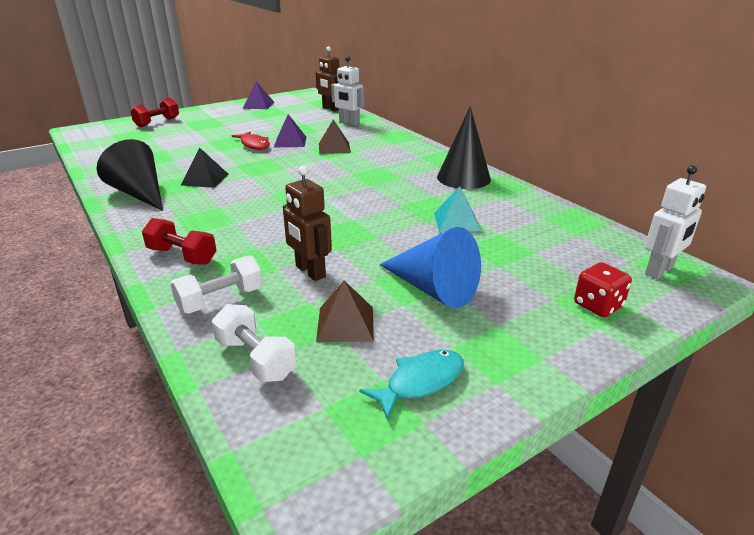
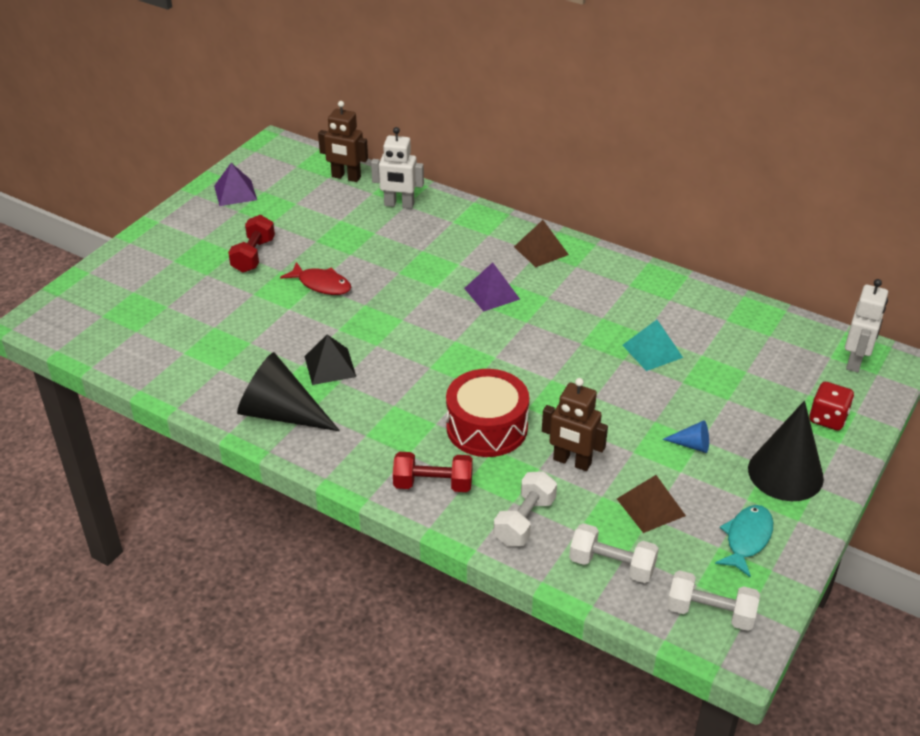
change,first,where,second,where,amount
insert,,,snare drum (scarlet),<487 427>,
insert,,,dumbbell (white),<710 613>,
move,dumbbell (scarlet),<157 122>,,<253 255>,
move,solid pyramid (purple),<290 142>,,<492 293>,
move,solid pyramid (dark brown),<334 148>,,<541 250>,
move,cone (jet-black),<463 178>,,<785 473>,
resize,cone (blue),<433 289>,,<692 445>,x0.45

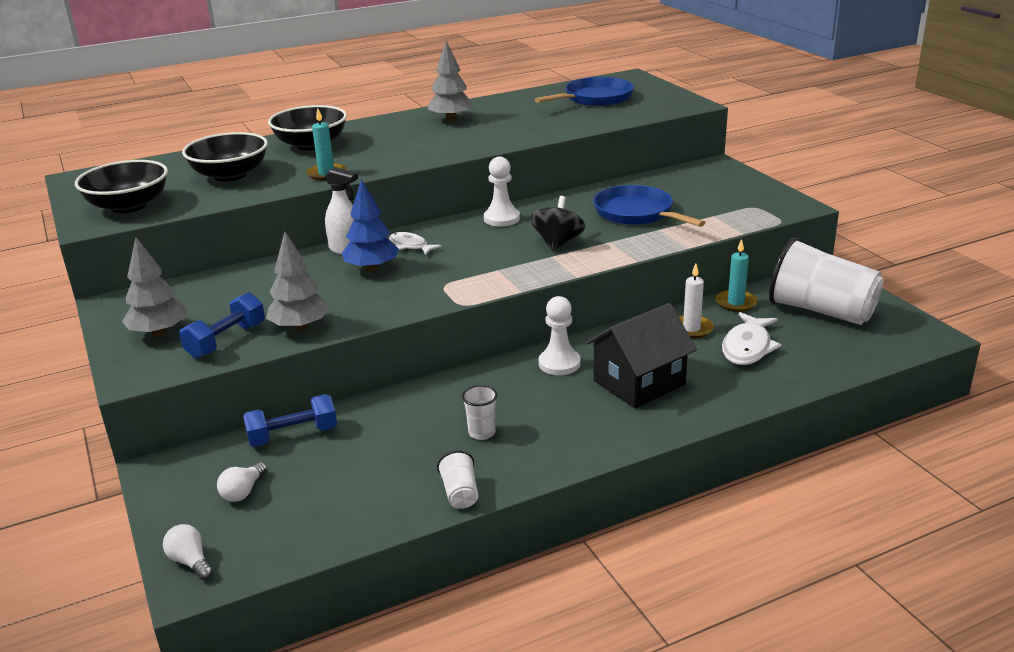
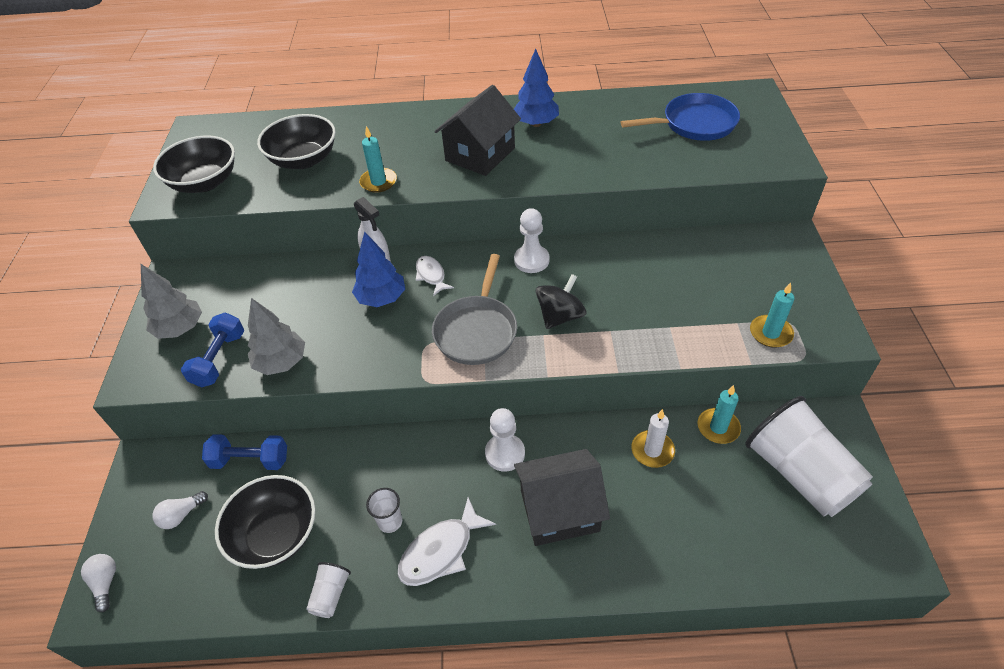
change,first,where,second,where,amount
delete,skillet (blue),<637 213>,,,
insert,,,skillet (ash-grey),<476 330>,
insert,,,toy house (jet-black),<480 154>,
insert,,,wax candle (turquoise),<770 333>,
move,bowl (jet-black),<311 145>,,<275 534>,
move,toy fish (white),<748 347>,,<441 551>,
recolor,tree (ash-grey),<451 119>,tree (blue),<536 123>,
rotate,dumbbell (blue),<226 341>,,<219 359>,45 degrees counterclockwise

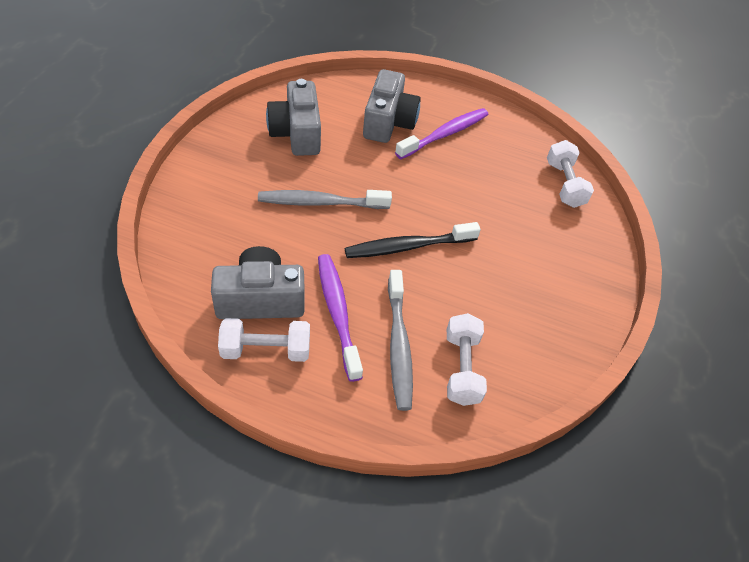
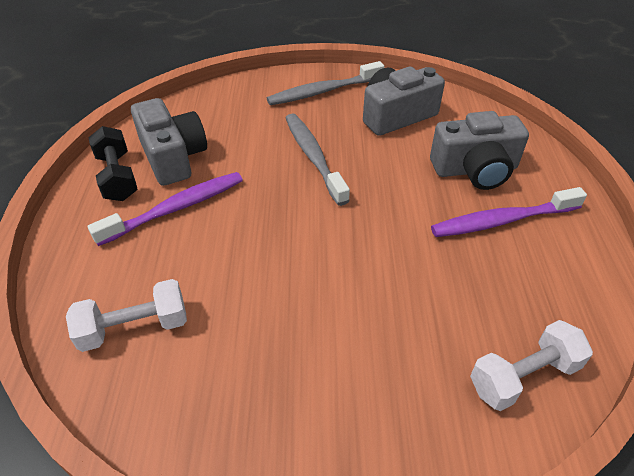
change,first,where,second,where,amount
delete,tooth brush (jet-black),<408 246>,,,
move,tooth brush (ash-grey),<398 345>,,<323 91>,
recolor,dumbbell (white),<266 350>,dumbbell (jet-black),<117 177>,
rotate,tooth brush (purple),<445 134>,,<502 220>,135 degrees clockwise

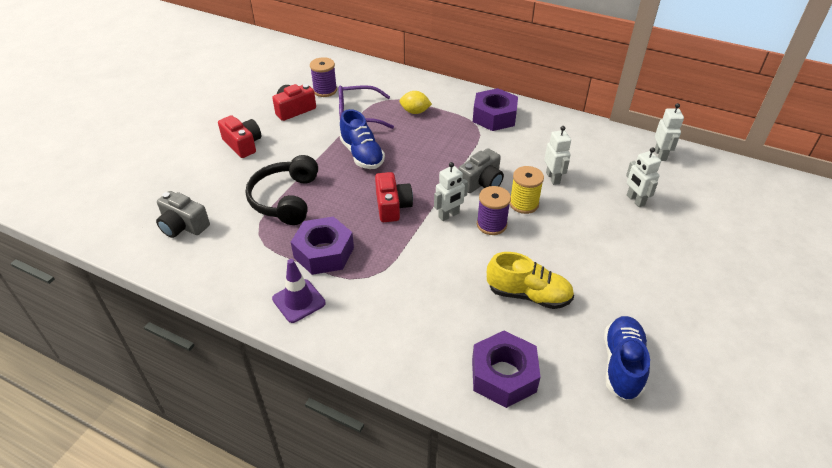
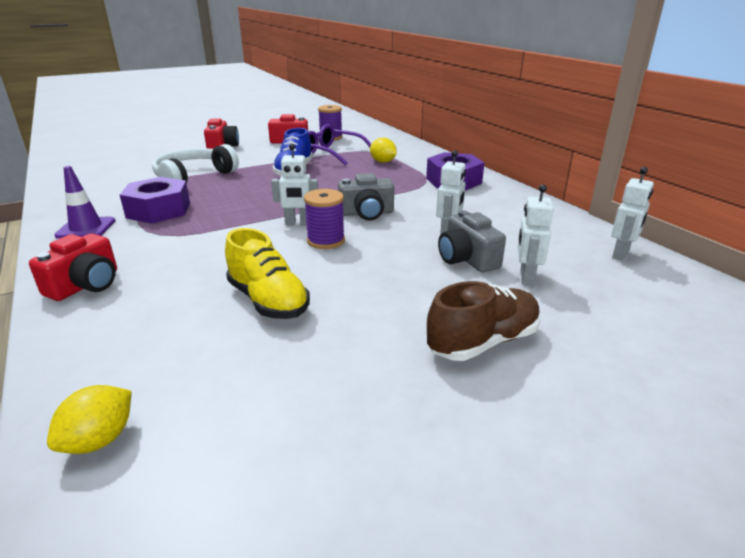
change,first,where,second,where,amount
delete,nut (purple),<503 375>,,,
delete,bobbin (yellow),<524 204>,,,
delete,sneaker (blue),<622 364>,,,
insert,,,toy lemon (yellow),<100 440>,
insert,,,sneaker (dark brown),<483 342>,
move,compact camera (ash-grey),<183 226>,,<467 259>,
move,compact camera (scarlet),<392 206>,,<86 285>,
recolor,headphones (jet-black),<285 199>,headphones (white),<193 177>,

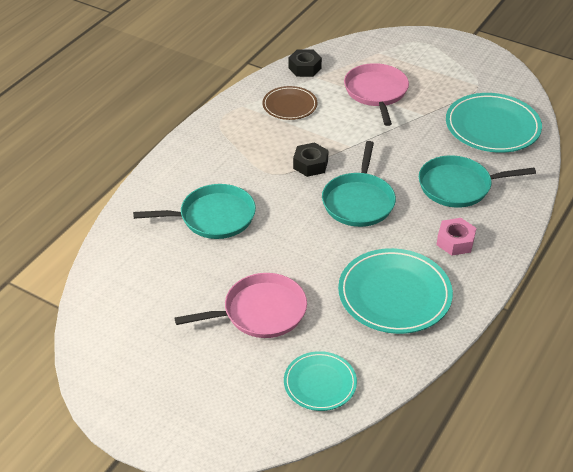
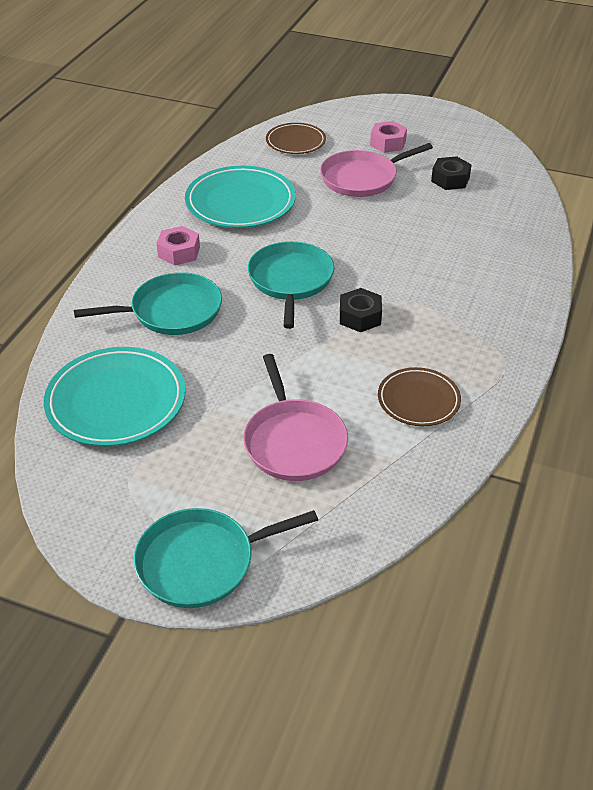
change,first,where,second,where,amount
insert,,,nut (rose-pink),<388 143>,
move,skillet (turquoise),<213 217>,,<202 562>,
move,nut (jet-black),<305 68>,,<450 179>,
recolor,plate (turquoise),<320 383>,plate (dark brown),<295 142>,

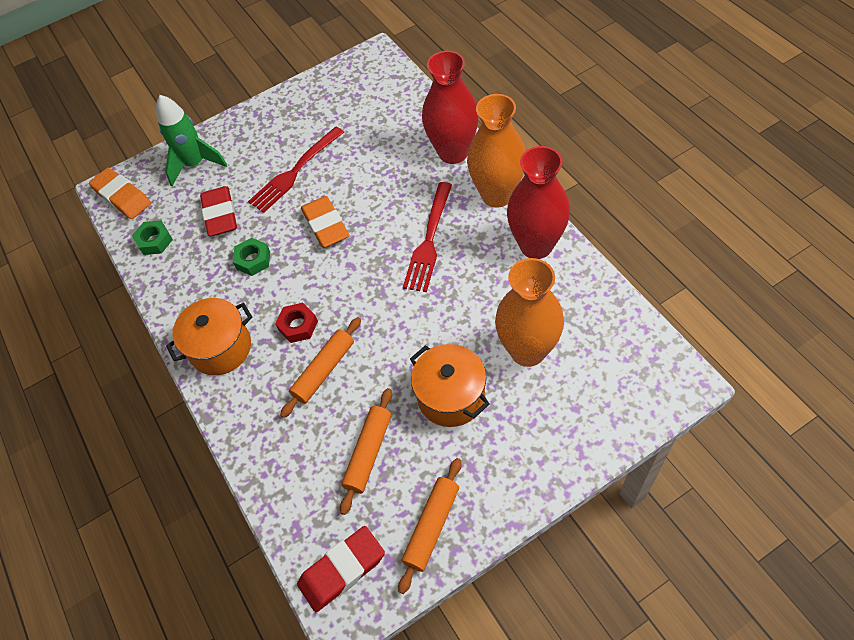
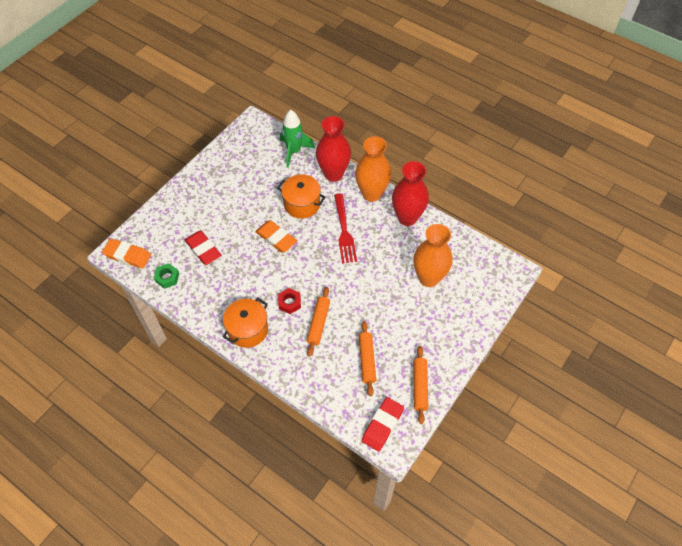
change,first,where,second,where,amount
delete,nut (emerald),<253 260>,,,
delete,fork (scarlet),<295 172>,,,
move,toy rocket (emerald),<195 164>,,<294 151>,
move,pot (bright orange),<451 396>,,<302 204>,

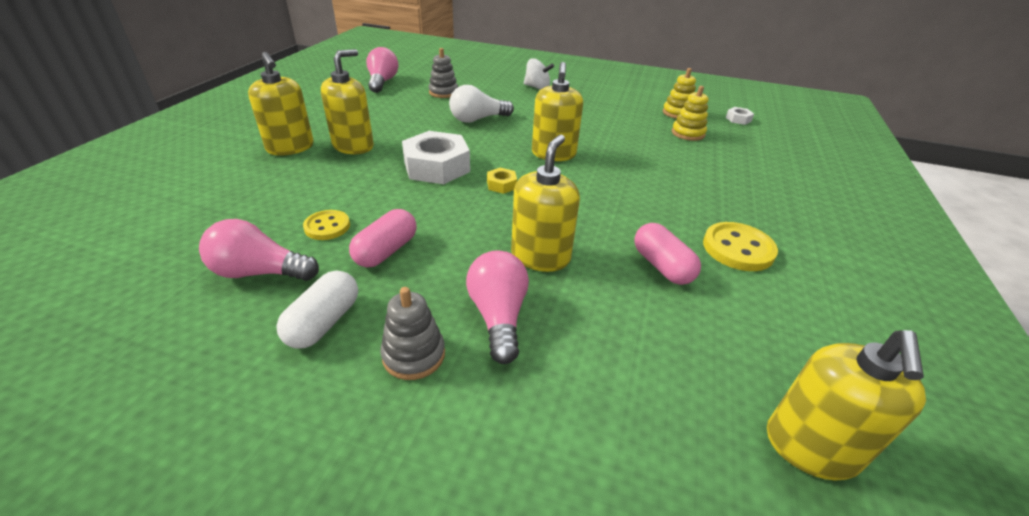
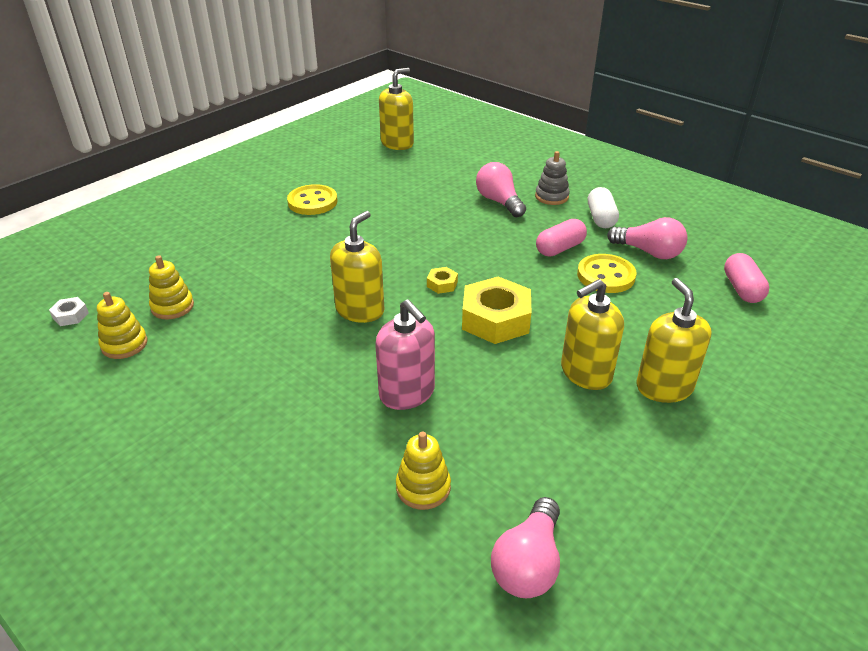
change,first,where,second,where,amount
delete,soap pump (yellow),<540 256>,,,
delete,whirligig (white),<537 87>,,,
move,capsule (rose-pink),<662 266>,,<742 289>,
replace,light bulb (white),<478 119>,soap pump (rose-pink),<407 393>,
recolor,nut (white),<437 167>,nut (yellow),<495 319>,
recolor,ring stacker (ash-grey),<443 92>,ring stacker (yellow),<423 487>,
rotate,capsule (white),<324 322>,,<600 218>,45 degrees counterclockwise
rotate,light bulb (rose-pink),<498 316>,,<499 202>,135 degrees clockwise
resize,button (yellow),<327 226>,,<606 276>,x1.55

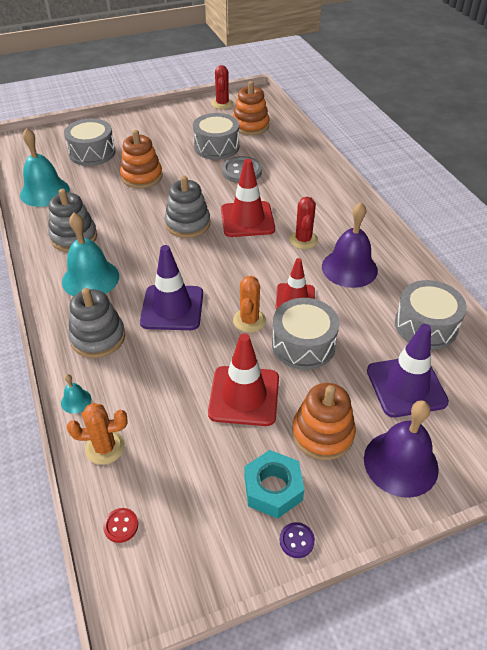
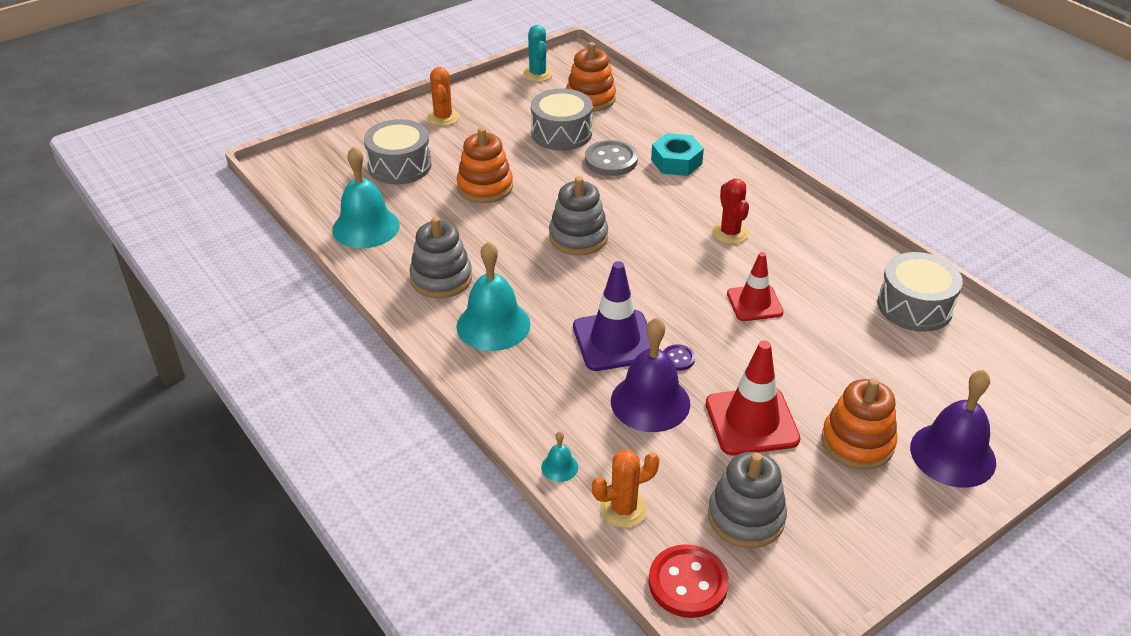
change,first,where,second,where,amount
delete,traffic cone (scarlet),<247 219>,,,
delete,snare drum (ash-grey),<303 344>,,,
delete,traffic cone (purple),<406 386>,,,
move,ring stacker (ash-grey),<98 337>,,<746 517>,
move,prickly plant (bright orange),<249 320>,,<443 118>,
move,nut (turquoise),<273 489>,,<676 162>,
move,button (purple),<296 540>,,<678 359>,
move,hand bell (purple),<349 268>,,<650 402>,
recolor,prickly plant (scarlet),<222 104>,prickly plant (turquoise),<537 74>,
resize,button (scarlet),<121 526>,,<688 583>,x1.97

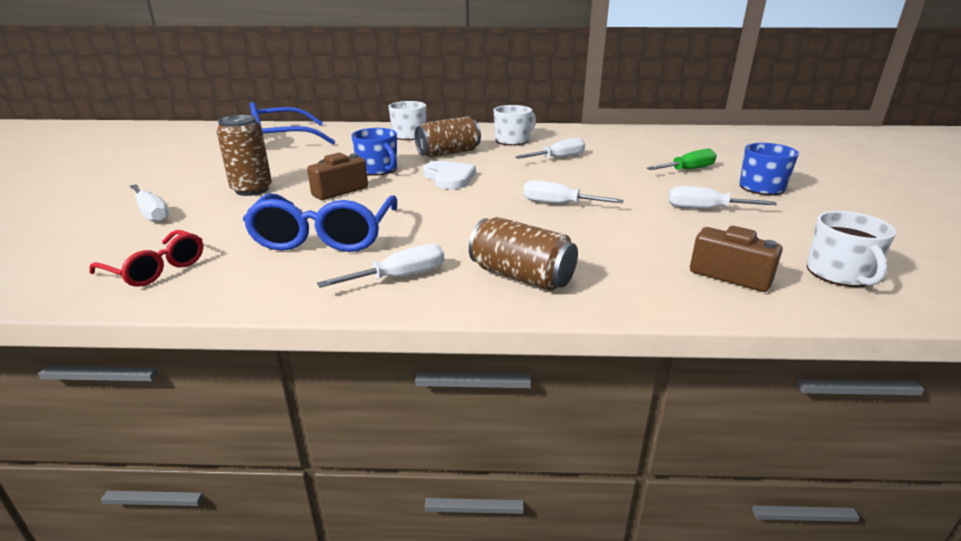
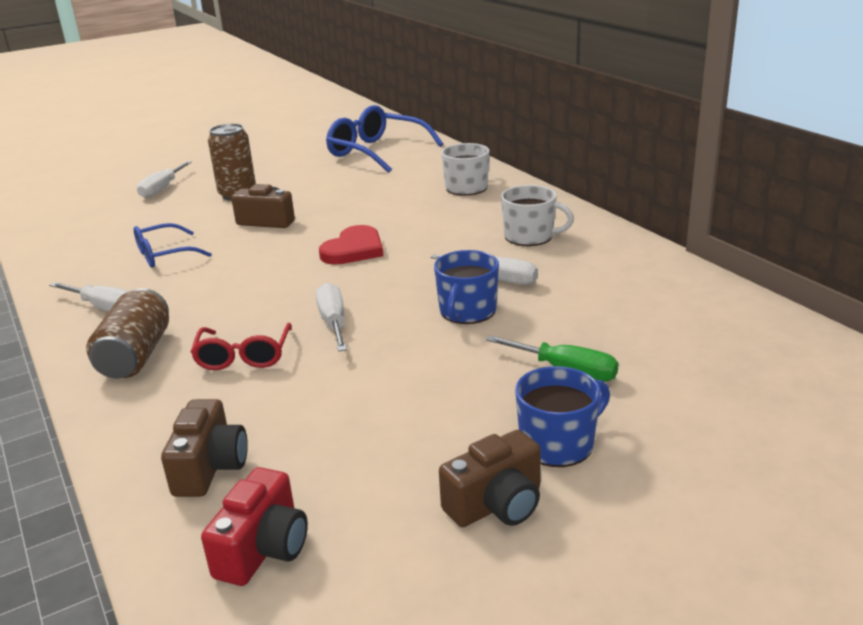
change,first,where,second,where,amount
delete,tin (dark brown),<448 153>,,,
delete,hand screwdriver (white),<705 209>,,,
insert,,,compact camera (dark brown),<496 504>,
move,glasses (scarlet),<156 269>,,<244 356>,
move,tea mug (blue),<378 169>,,<467 311>,
replace,tea mug (white),<839 274>,compact camera (scarlet),<263 549>,
recolor,love heart (white),<449 178>,love heart (scarlet),<354 249>,
resize,glasses (blue),<325 236>,,<165 255>,x0.59

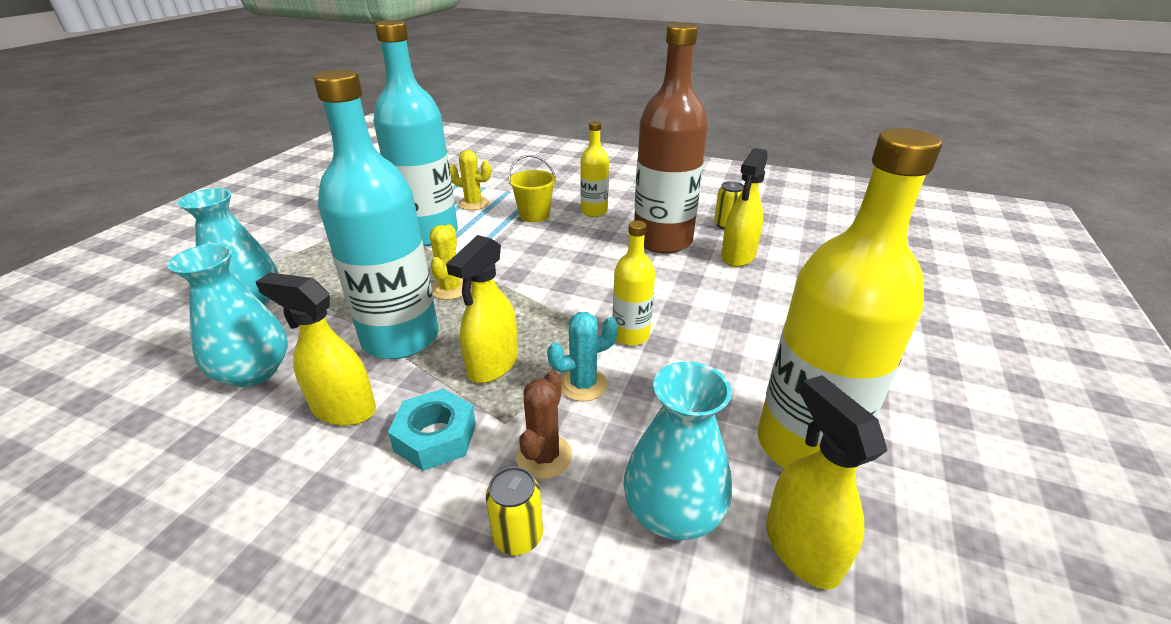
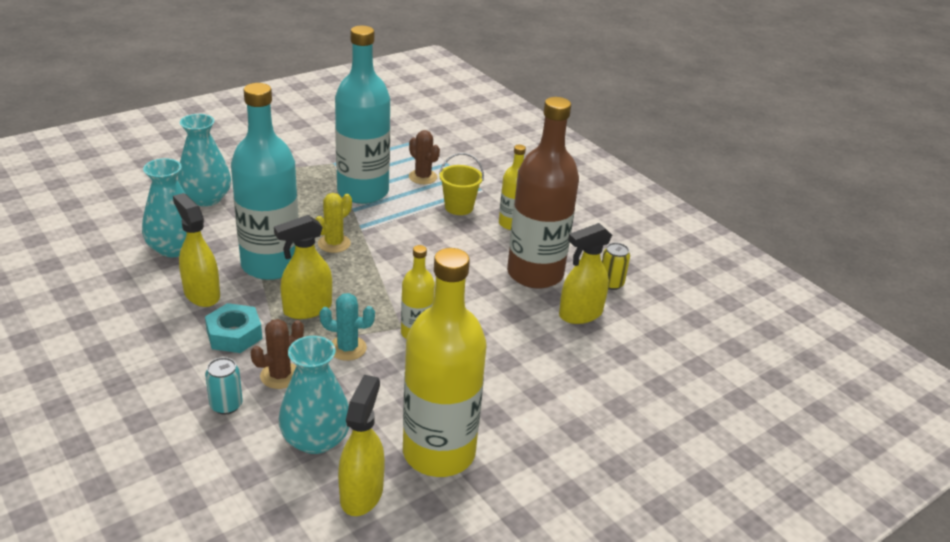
change,first,where,second,where,amount
recolor,prickly plant (yellow),<473 204>,prickly plant (dark brown),<423 177>,
recolor,tin (yellow),<518 536>,tin (turquoise),<226 405>,

